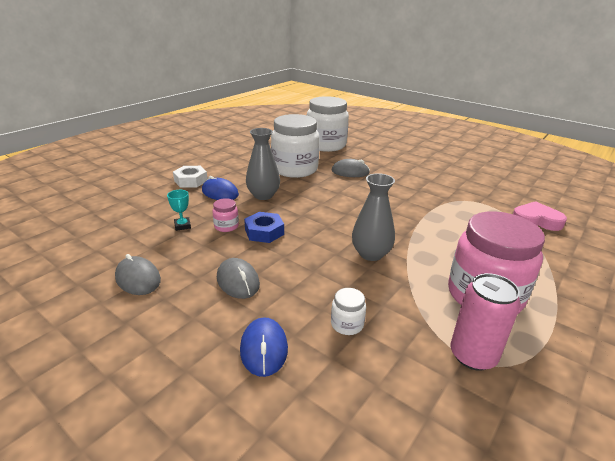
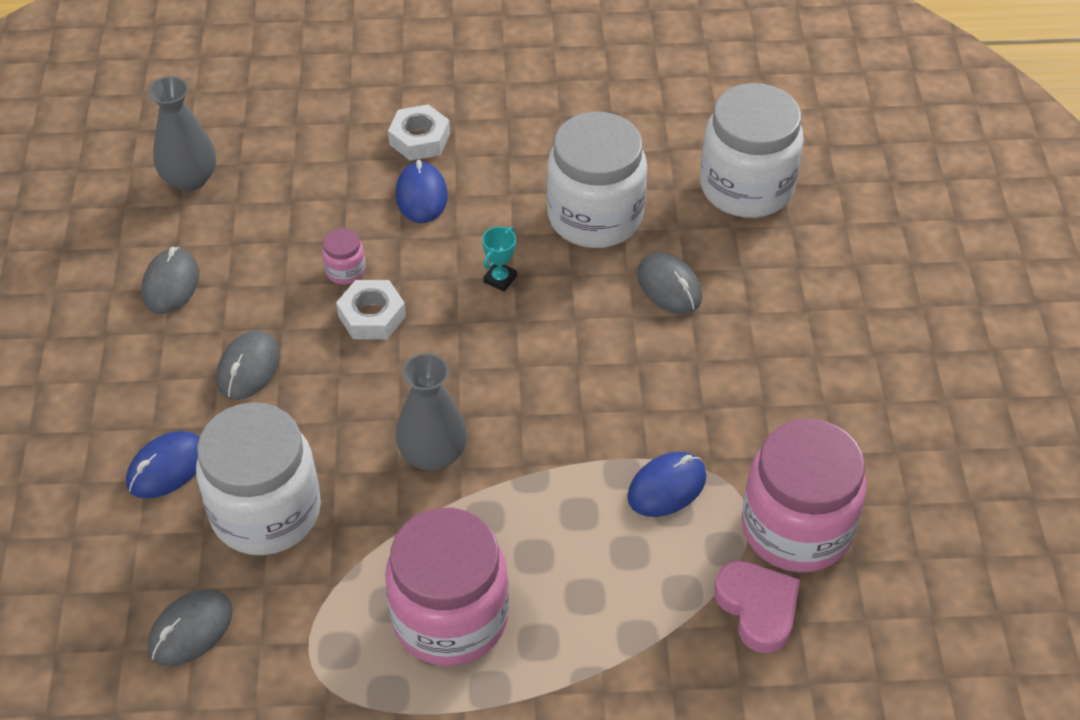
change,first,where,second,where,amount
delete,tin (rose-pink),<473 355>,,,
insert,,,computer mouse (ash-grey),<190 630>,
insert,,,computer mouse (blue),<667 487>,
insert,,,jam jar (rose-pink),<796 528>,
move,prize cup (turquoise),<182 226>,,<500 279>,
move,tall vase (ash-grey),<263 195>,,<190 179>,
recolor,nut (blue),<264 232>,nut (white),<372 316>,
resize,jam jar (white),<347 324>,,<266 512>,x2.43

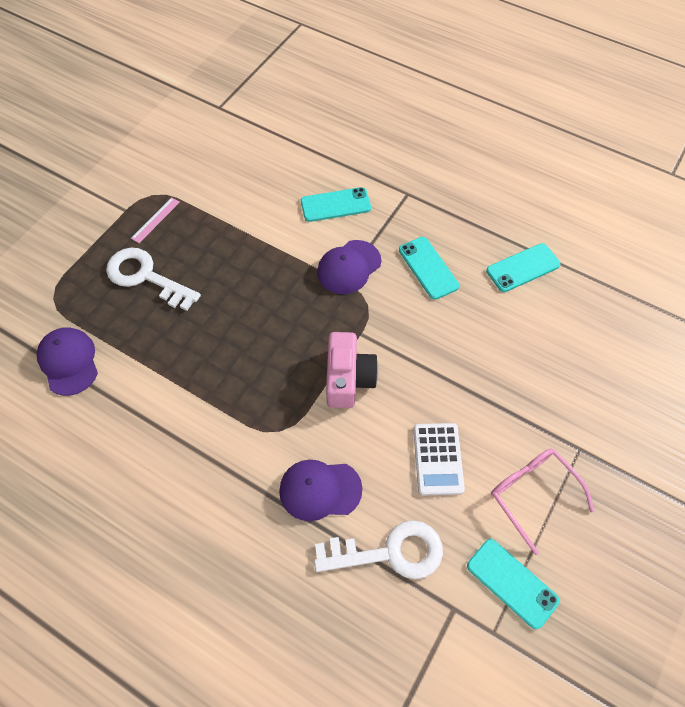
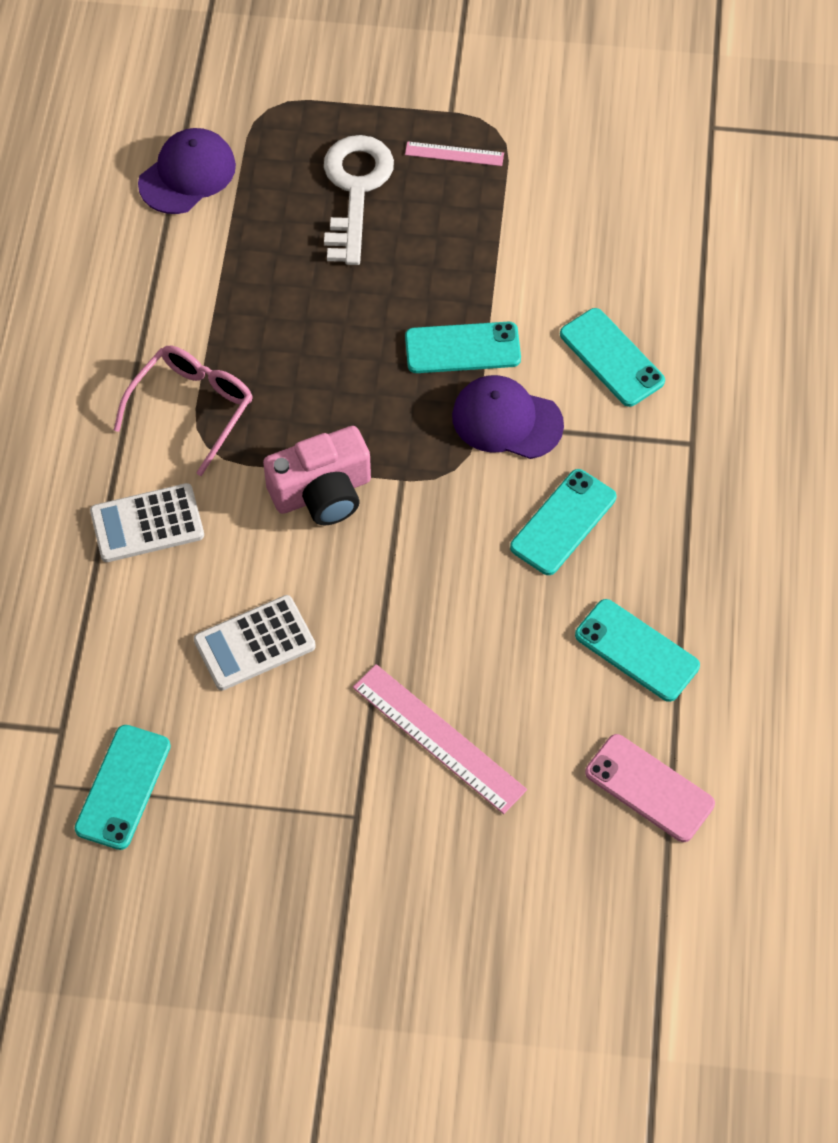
change,first,where,second,where,amount
delete,key (white),<390 552>,,,
insert,,,ruler (rose-pink),<438 738>,
insert,,,smartphone (turquoise),<462 348>,
insert,,,smartphone (rose-pink),<649 788>,
move,glasses (rose-pink),<532 494>,,<192 408>,
replace,peaked cap (purple),<320 490>,adding machine (white),<147 524>,

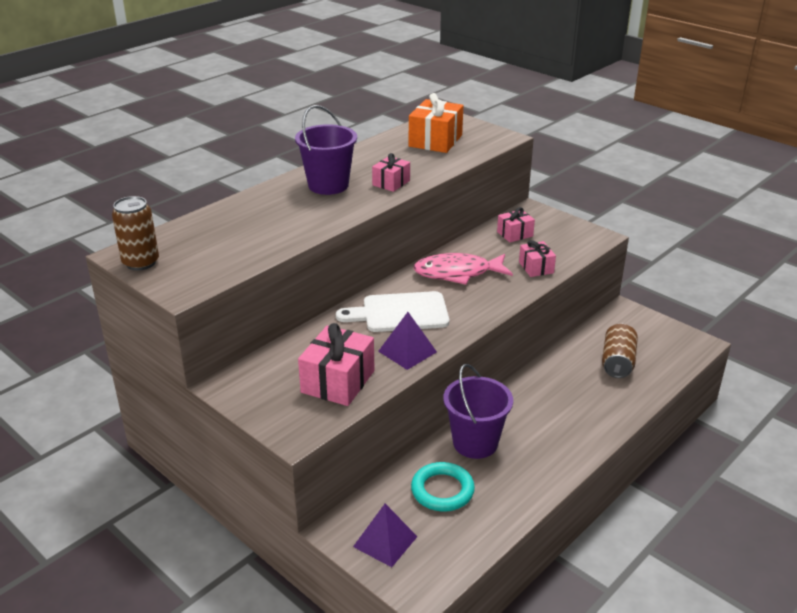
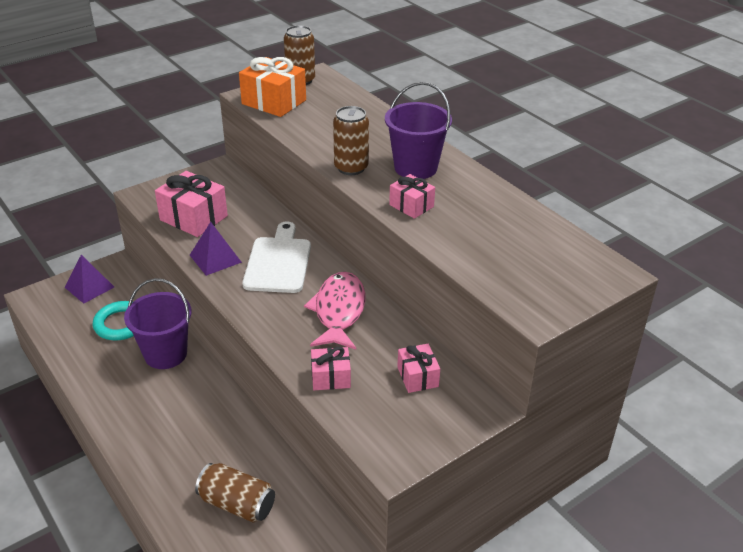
change,first,where,second,where,amount
insert,,,tin (dark brown),<351 168>,
move,gift (bright orange),<435 141>,,<274 102>,

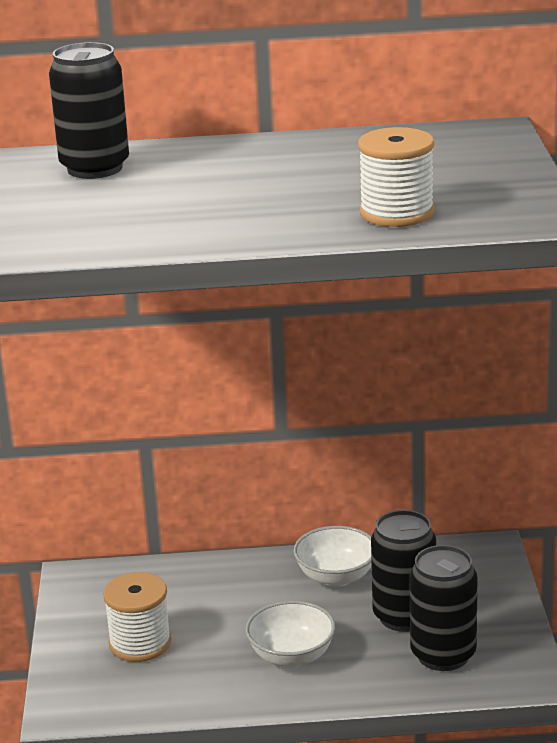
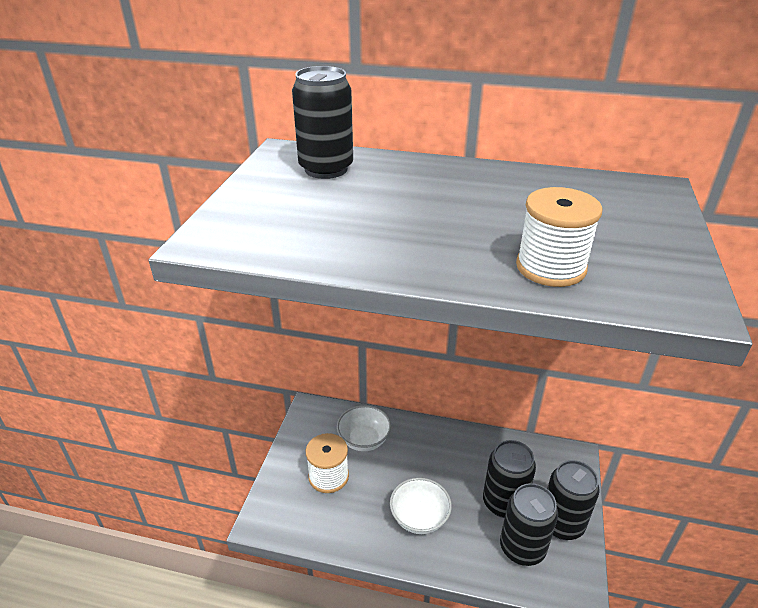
change,first,where,second,where,amount
insert,,,tin (jet-black),<561 524>,
move,bowl (white),<336 577>,,<364 440>,

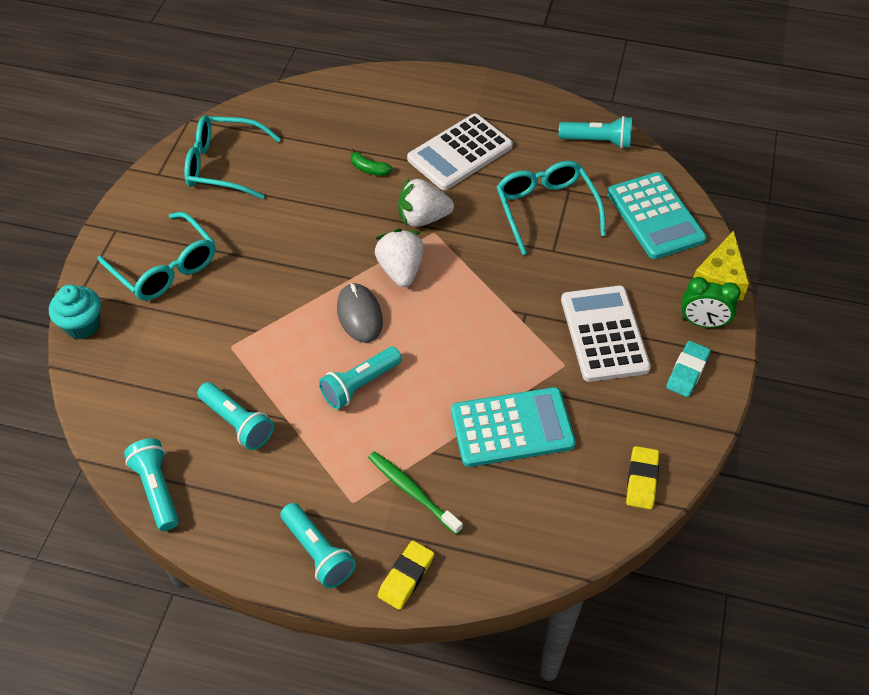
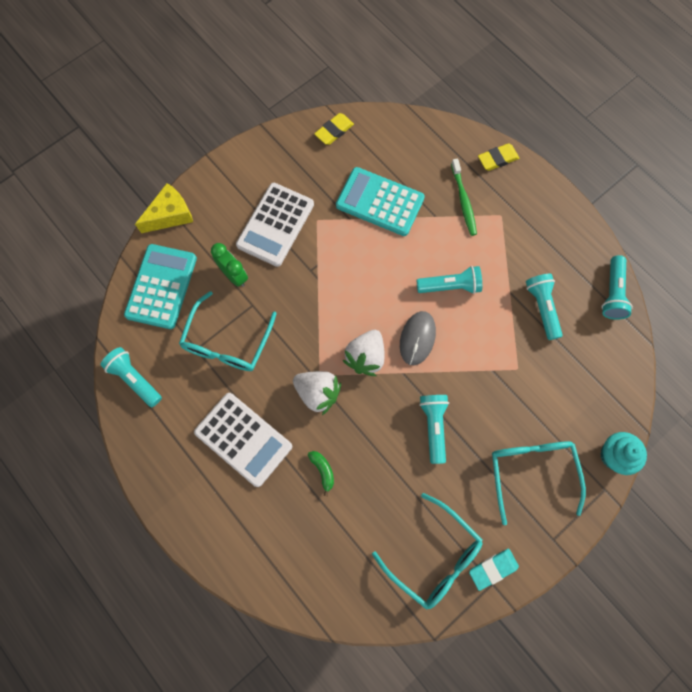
change,first,where,second,where,amount
move,pocket torch (turquoise),<318 552>,,<433 426>,
move,eraser (turquoise),<687 371>,,<492 568>,
move,clock (emerald),<702 323>,,<234 275>,
rotate,adding machine (white),<460 153>,,<243 439>,45 degrees clockwise

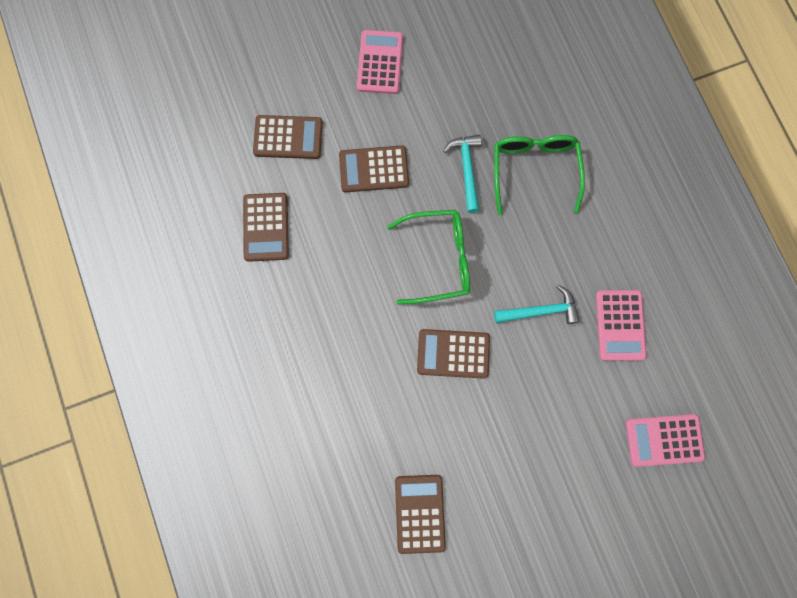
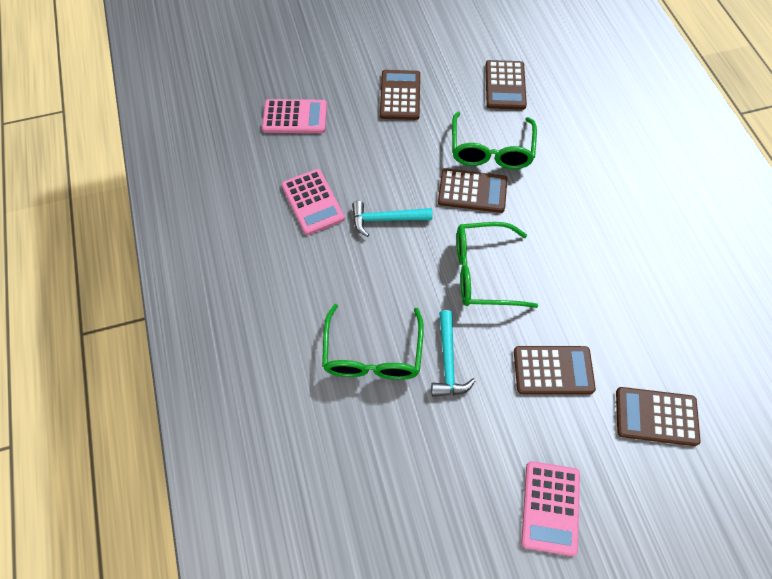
change,first,where,second,where,amount
insert,,,glasses (emerald),<491 150>,
move,adding machine (dark brown),<266 227>,,<400 95>,
rotate,adding machine (rose-pink),<620 325>,,<312 202>,150 degrees clockwise

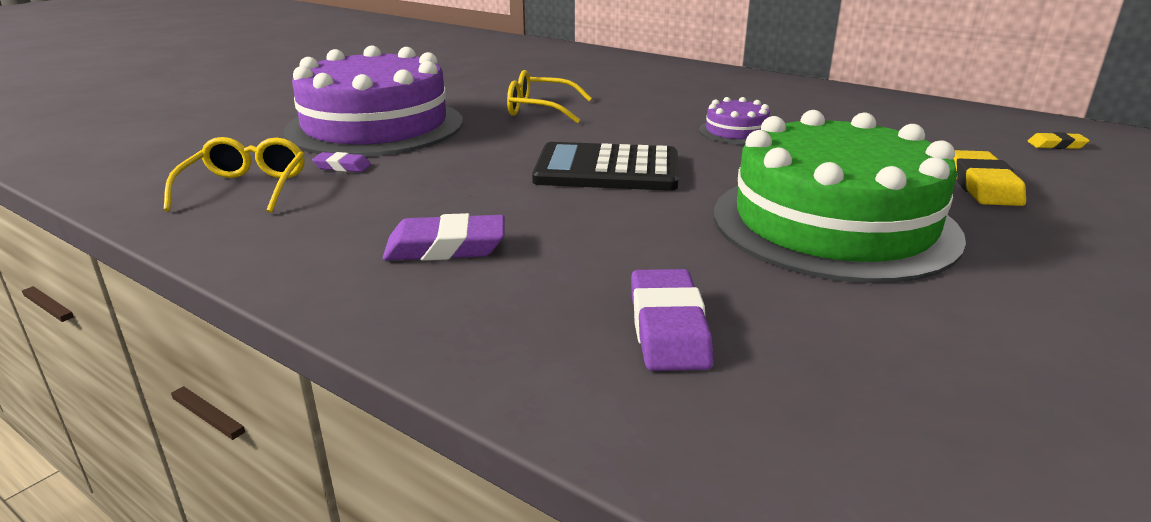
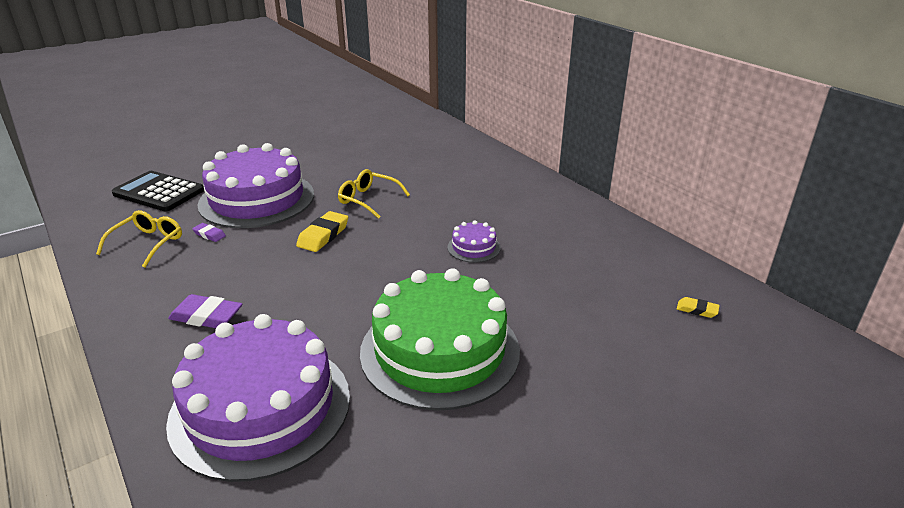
change,first,where,second,where,amount
move,adding machine (jet-black),<607 169>,,<159 192>,
move,eraser (yellow),<982 185>,,<323 235>,
replace,eraser (purple),<668 328>,cake (purple),<261 407>,

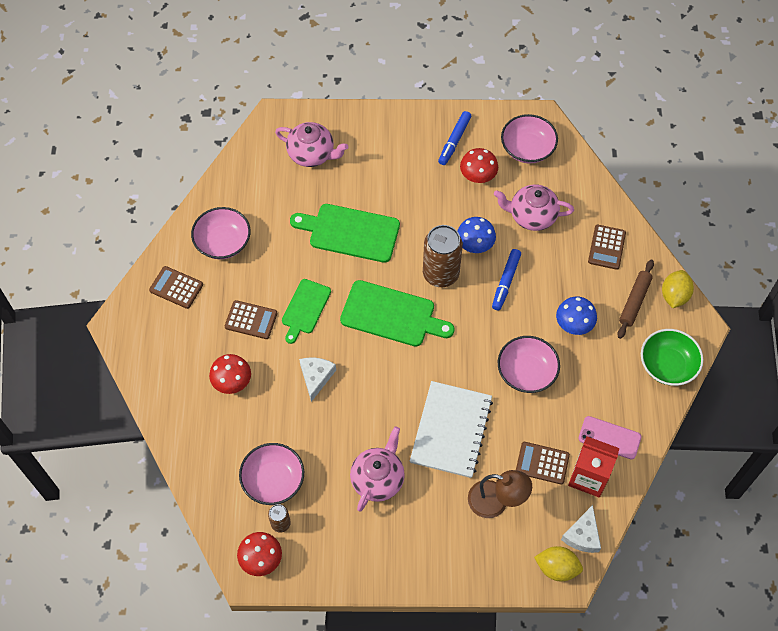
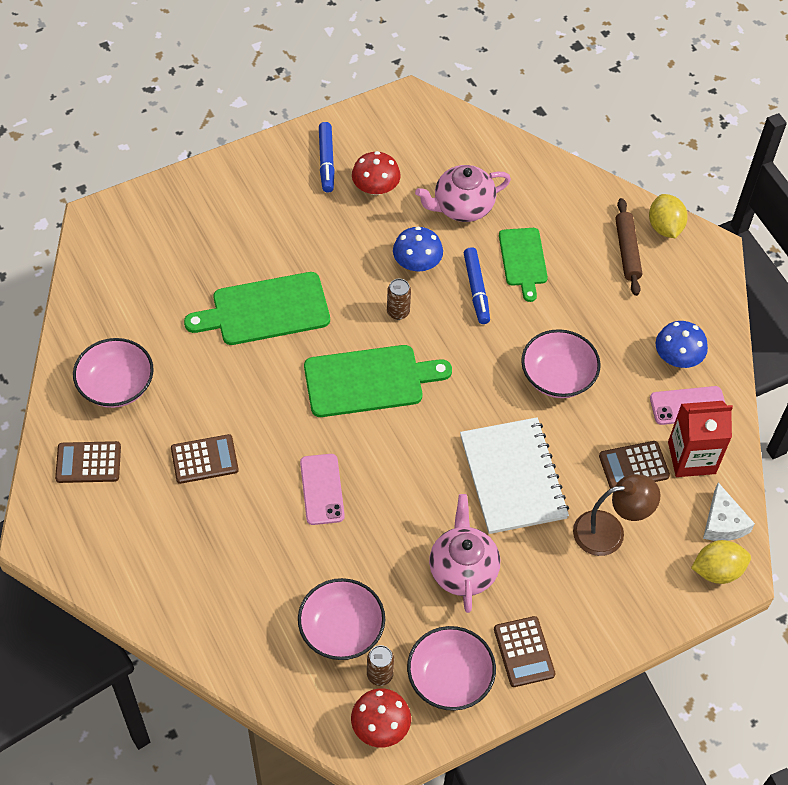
change,first,where,second,where,amount
delete,mushroom (scarlet),<232 381>,,,
delete,teapot (rose-pink),<312 154>,,,
delete,bowl (emerald),<667 365>,,,
move,chopping board (emerald),<305 308>,,<523 260>,
move,bowl (rose-pink),<527 148>,,<450 678>,
move,mushroom (blue),<574 323>,,<677 357>,
move,adding machine (dark brown),<606 247>,,<524 652>,
replace,piece of cheese (white),<316 377>,smartphone (rose-pink),<322 489>,
resize,tin (dark brown),<440 274>,,<398 312>,x0.49

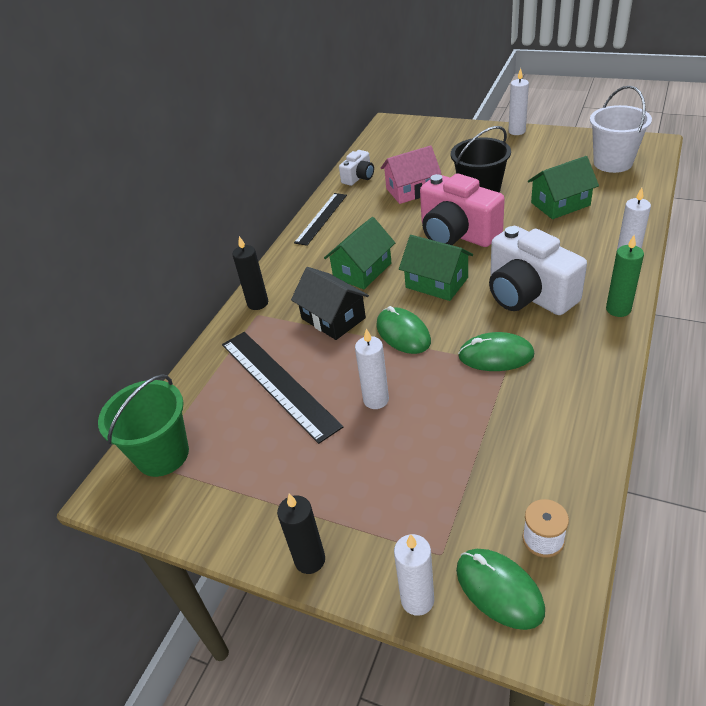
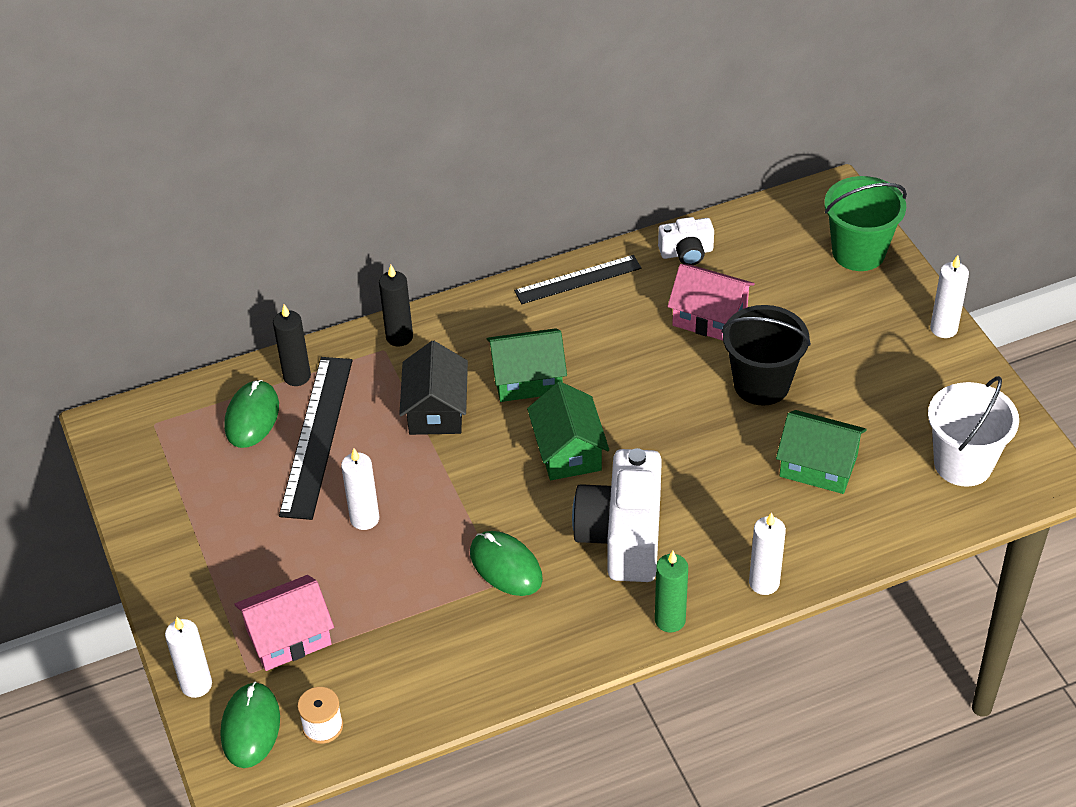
change,first,where,second,where,amount
delete,compact camera (rose-pink),<457 234>,,,
insert,,,toy house (rose-pink),<288 636>,
move,pail (emerald),<162 454>,,<858 252>,
move,wax candle (jet-black),<310 560>,,<297 376>,
move,computer mouse (emerald),<403 333>,,<252 417>,

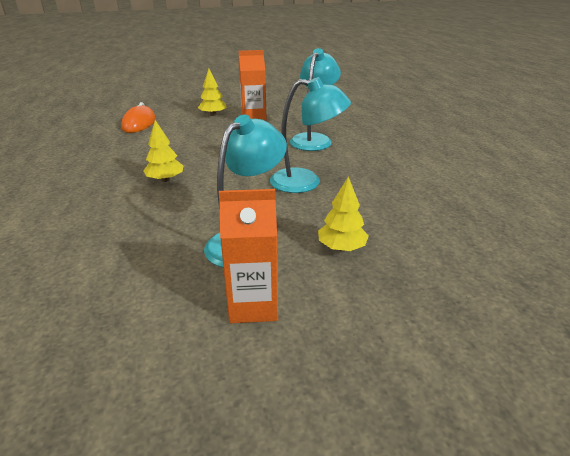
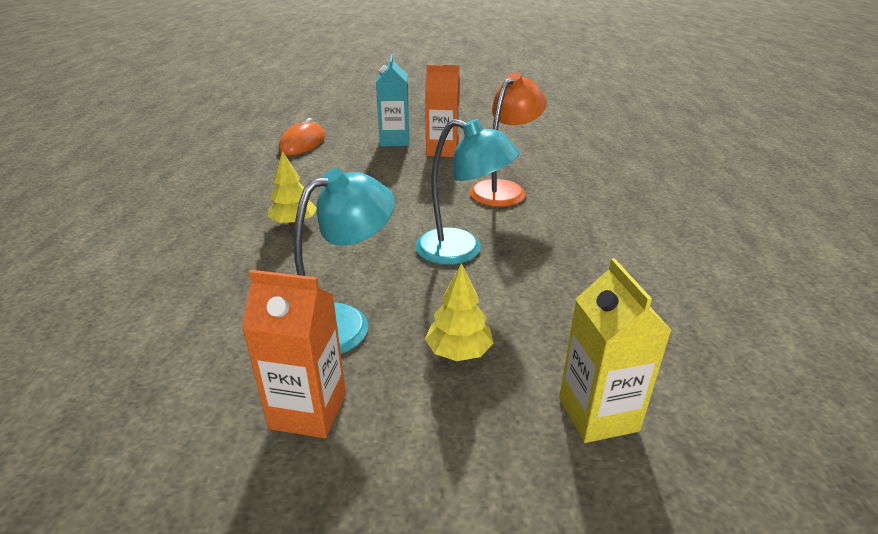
change,first,where,second,where,amount
insert,,,juice carton (yellow),<598 414>,
replace,tree (yellow),<213 115>,juice carton (turquoise),<395 141>,
recolor,lamp (turquoise),<313 139>,lamp (bright orange),<504 189>,

